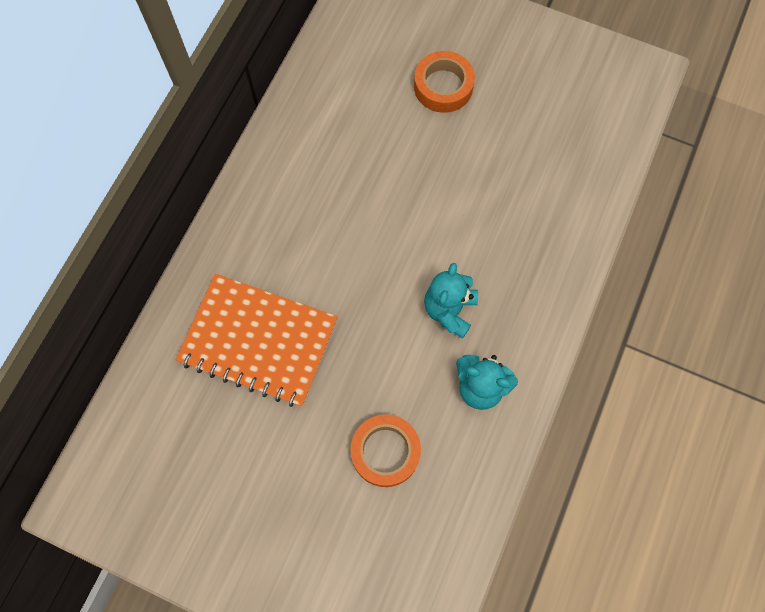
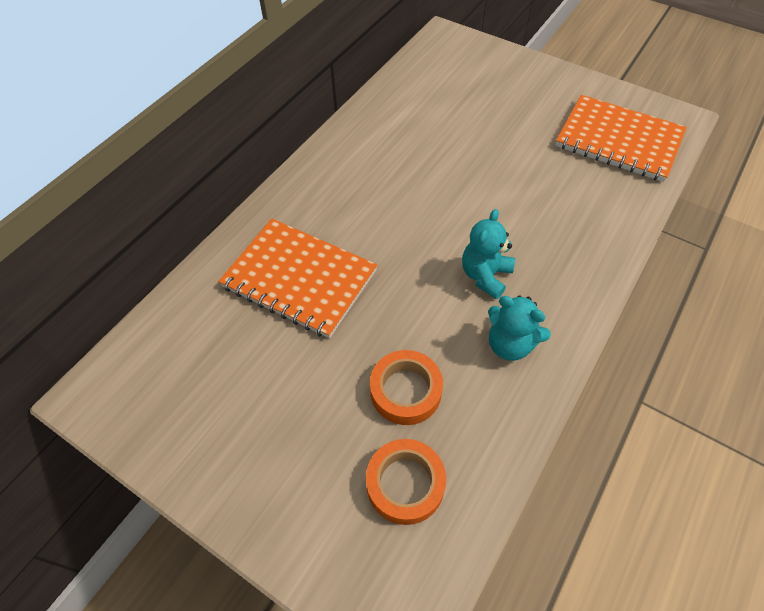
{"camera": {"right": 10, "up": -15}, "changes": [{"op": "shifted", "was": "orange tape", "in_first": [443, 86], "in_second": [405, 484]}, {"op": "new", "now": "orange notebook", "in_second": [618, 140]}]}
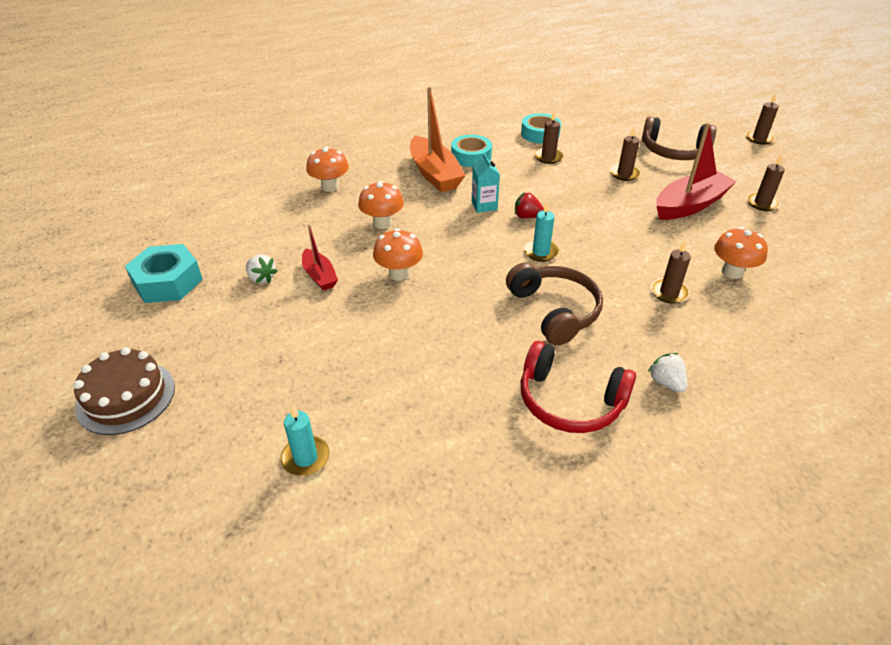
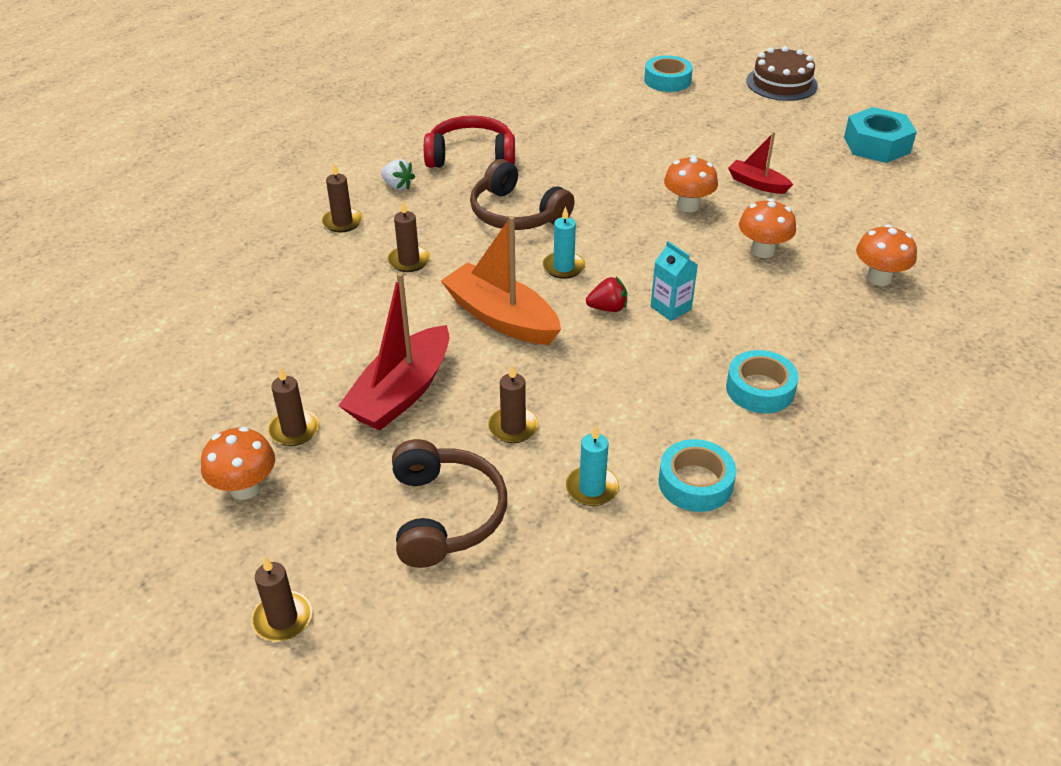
{"camera": {"right": 155, "up": 0}, "changes": [{"op": "shifted", "was": "orange mushroom", "in_first": [732, 272], "in_second": [245, 488]}, {"op": "shifted", "was": "brown candle", "in_first": [548, 157], "in_second": [342, 222]}, {"op": "rotated", "was": "brown headphones", "in_first": [674, 151], "in_second": [445, 514], "clockwise": 90}, {"op": "shifted", "was": "orange boat", "in_first": [434, 174], "in_second": [501, 318]}, {"op": "shifted", "was": "turquoise candle", "in_first": [305, 458], "in_second": [592, 488]}, {"op": "new", "now": "turquoise tape", "in_second": [667, 80]}, {"op": "gone", "was": "white strawberry", "in_first": [261, 278]}]}
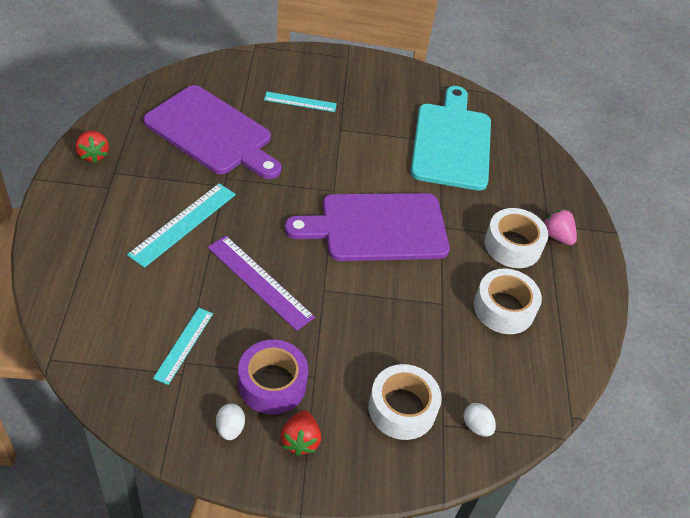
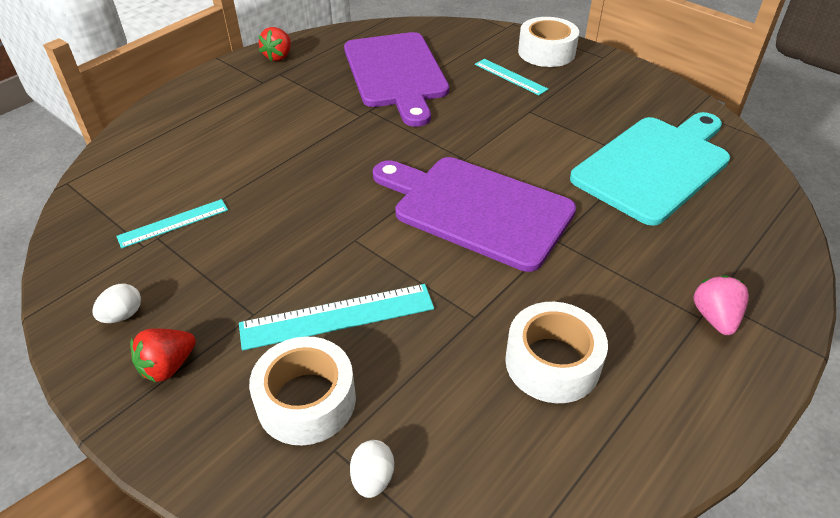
{"camera": {"right": 45, "up": -5}, "changes": [{"op": "shifted", "was": "turquoise ruler", "in_first": [183, 224], "in_second": [337, 316]}, {"op": "shifted", "was": "white tape", "in_first": [512, 245], "in_second": [546, 52]}, {"op": "gone", "was": "purple ruler", "in_first": [259, 282]}, {"op": "gone", "was": "purple tape", "in_first": [272, 383]}]}
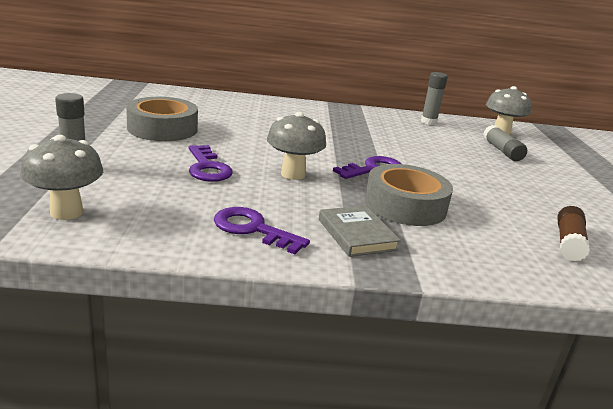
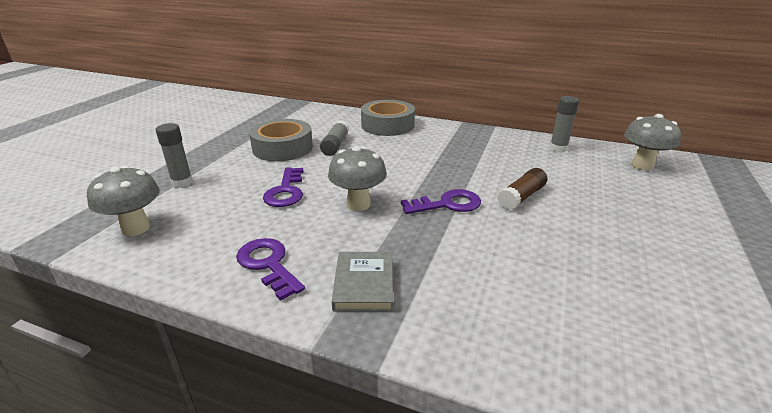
{"camera": {"right": 25, "up": 5}, "changes": [{"op": "shifted", "was": "grey glue stick", "in_first": [502, 151], "in_second": [335, 145]}, {"op": "shifted", "was": "grey tape", "in_first": [405, 205], "in_second": [387, 125]}, {"op": "shifted", "was": "brown glue stick", "in_first": [568, 242], "in_second": [521, 197]}]}
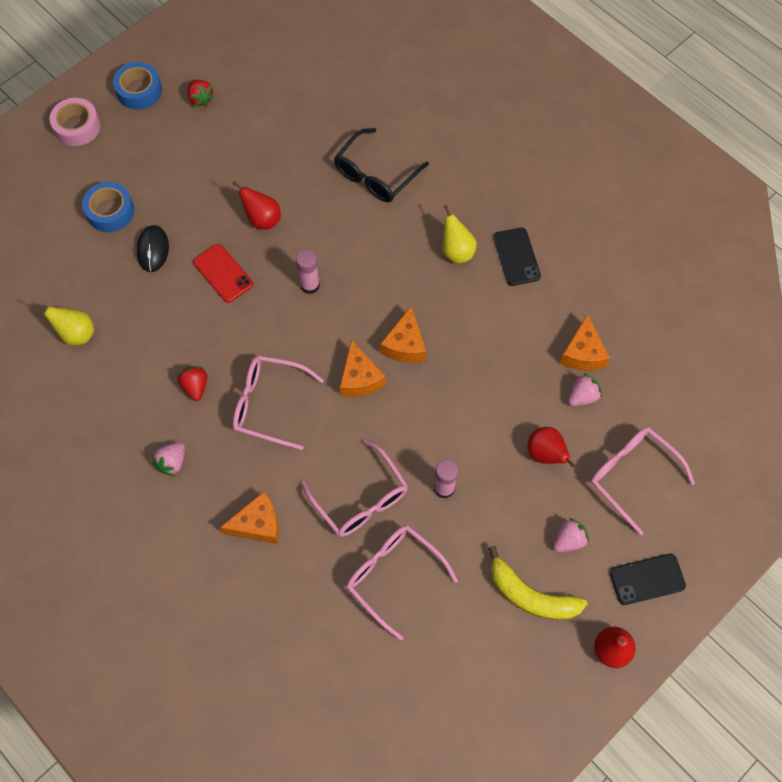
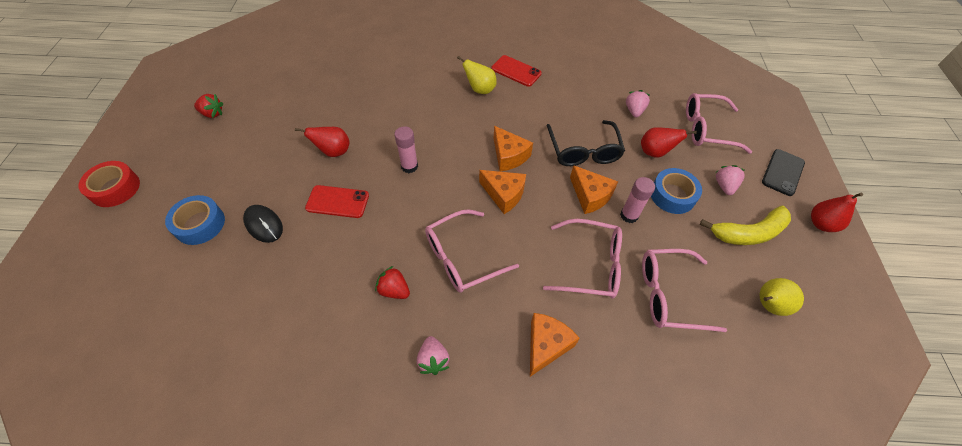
{"camera": {"right": -45, "up": -10}, "changes": [{"op": "repainted", "was": "pink tape", "now": "red tape", "in_first": [77, 127], "in_second": [115, 188]}, {"op": "repainted", "was": "black phone", "now": "red phone", "in_first": [516, 257], "in_second": [516, 71]}, {"op": "shifted", "was": "black glasses", "in_first": [376, 174], "in_second": [583, 150]}, {"op": "shifted", "was": "orange cheese", "in_first": [582, 353], "in_second": [590, 196]}, {"op": "shifted", "was": "blue tape", "in_first": [139, 91], "in_second": [672, 195]}, {"op": "shifted", "was": "yellow pear", "in_first": [76, 334], "in_second": [768, 305]}]}
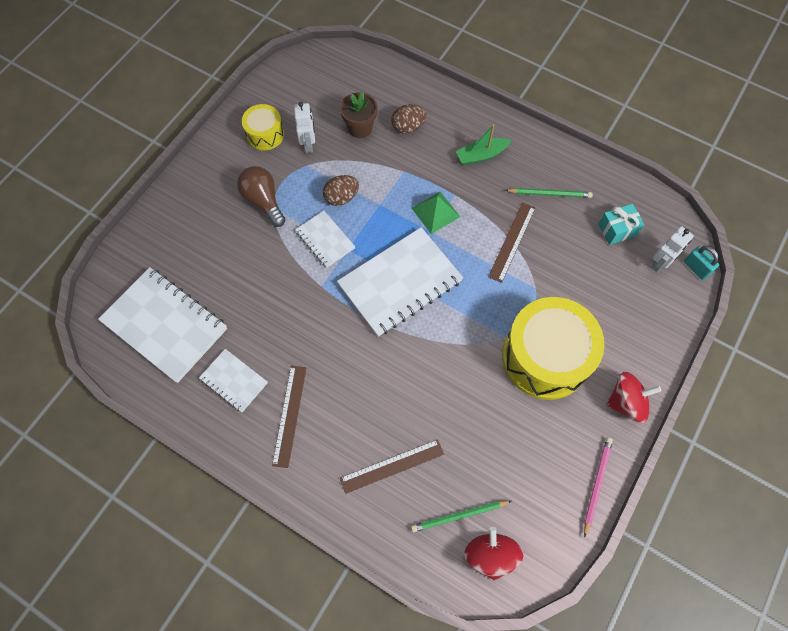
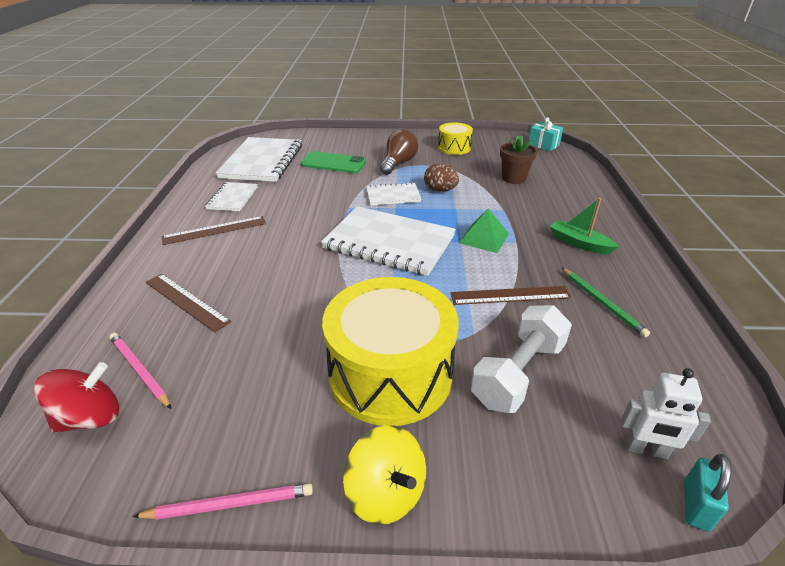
{"camera": {"right": 60, "up": -30}, "changes": [{"op": "repainted", "was": "green pencil", "now": "pink pencil", "in_first": [459, 516], "in_second": [139, 371]}, {"op": "new", "now": "green phone", "in_second": [333, 163]}, {"op": "repainted", "was": "red spinning top", "now": "yellow spinning top", "in_first": [626, 402], "in_second": [386, 493]}, {"op": "rotated", "was": "white notebook", "in_first": [325, 240], "in_second": [393, 196], "clockwise": 60}, {"op": "new", "now": "white dumbbell", "in_second": [518, 373]}, {"op": "shifted", "was": "turquoise gift", "in_first": [617, 230], "in_second": [543, 145]}, {"op": "gone", "was": "white robot", "in_first": [308, 144]}, {"op": "gone", "was": "brown egg", "in_first": [408, 127]}]}
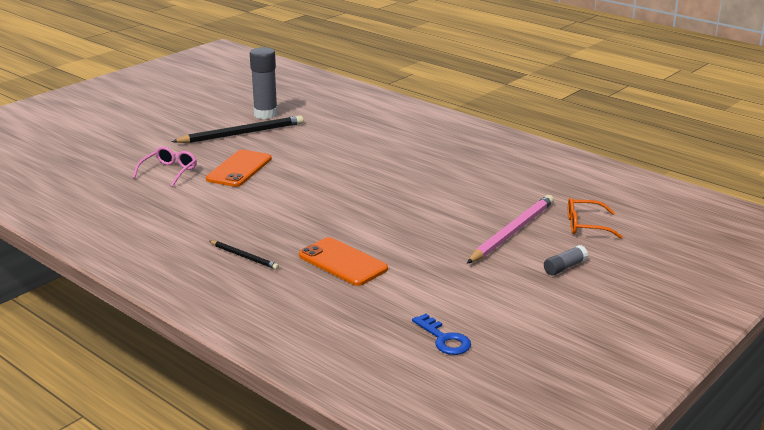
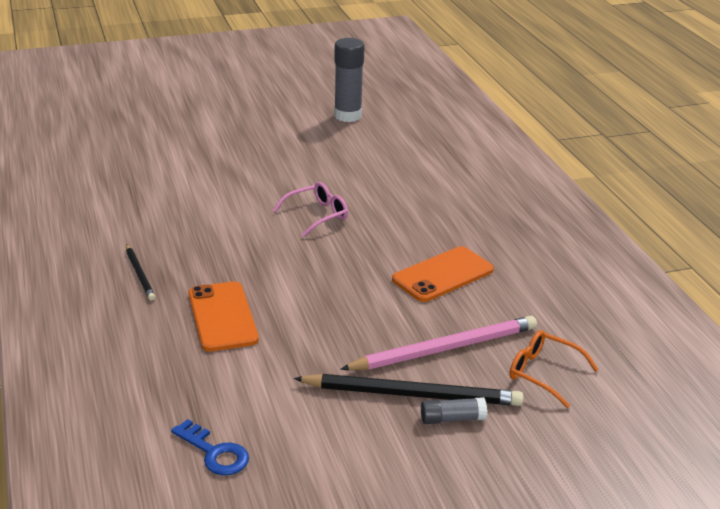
{"camera": {"right": 30, "up": 5}, "changes": [{"op": "rotated", "was": "blue key", "in_first": [444, 339], "in_second": [214, 452], "clockwise": -45}, {"op": "shifted", "was": "pink glasses", "in_first": [169, 172], "in_second": [317, 215]}, {"op": "shifted", "was": "black pencil", "in_first": [242, 133], "in_second": [412, 394]}, {"op": "shifted", "was": "orange phone", "in_first": [239, 169], "in_second": [443, 275]}]}
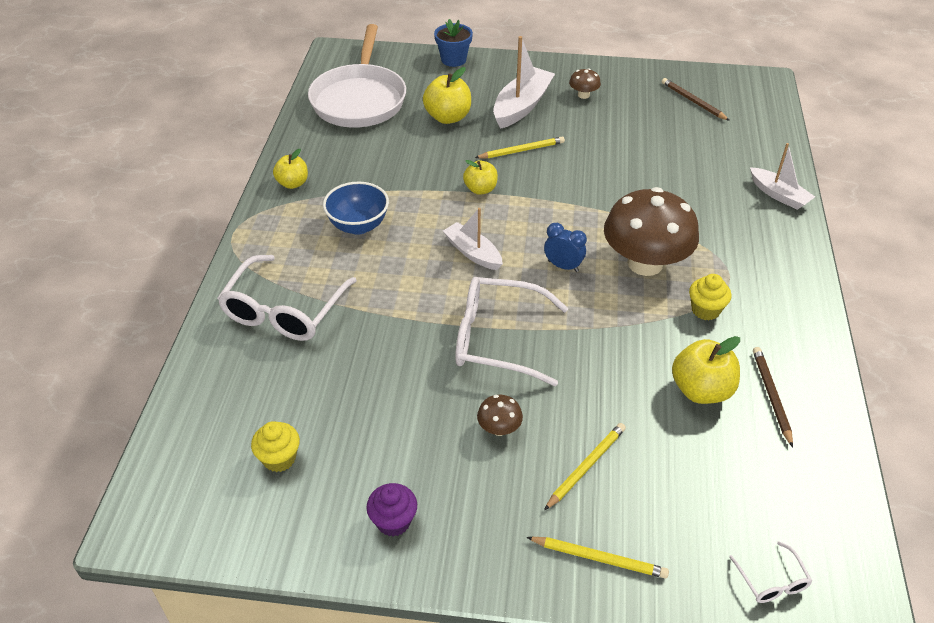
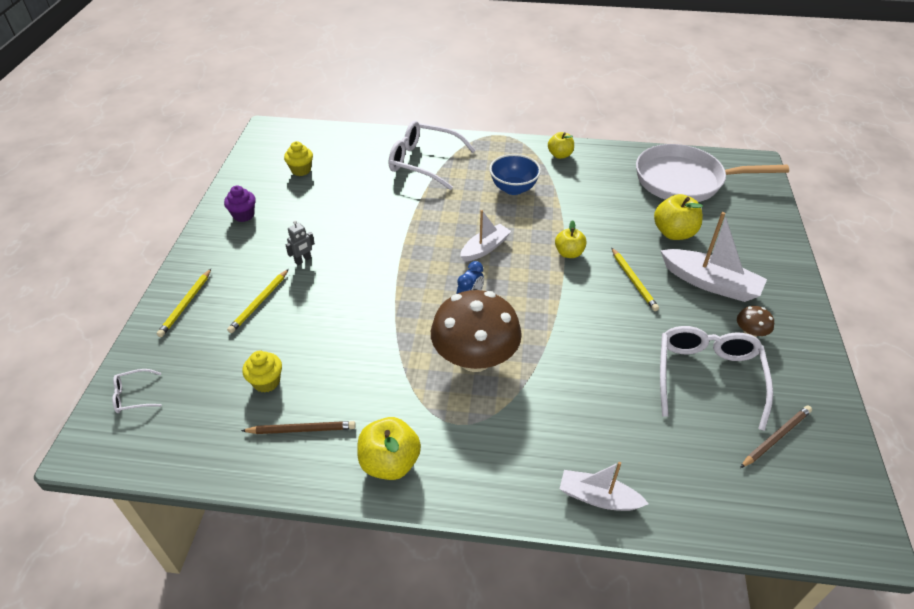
{"camera": {"right": 90, "up": 0}, "changes": [{"op": "rotated", "was": "yellow pencil", "in_first": [585, 466], "in_second": [259, 302], "clockwise": 75}, {"op": "shifted", "was": "yellow cupcake", "in_first": [705, 310], "in_second": [266, 382]}, {"op": "swapped", "was": "brown mushroom", "now": "grey robot", "in_first": [499, 428], "in_second": [303, 260]}, {"op": "shifted", "was": "yellow apple", "in_first": [701, 390], "in_second": [390, 463]}, {"op": "rotated", "was": "white boat", "in_first": [779, 195], "in_second": [598, 497], "clockwise": 60}, {"op": "shifted", "was": "white glasses", "in_first": [497, 339], "in_second": [707, 377]}, {"op": "gone", "was": "blue flower pot", "in_first": [453, 60]}]}
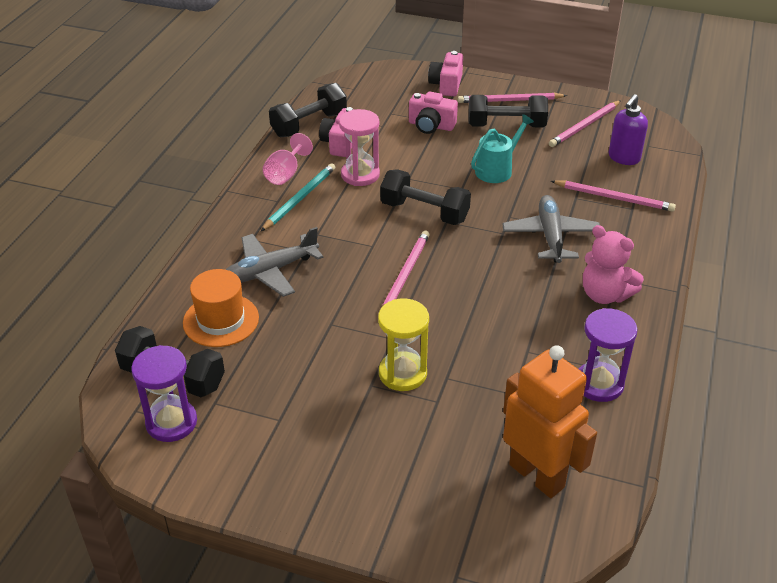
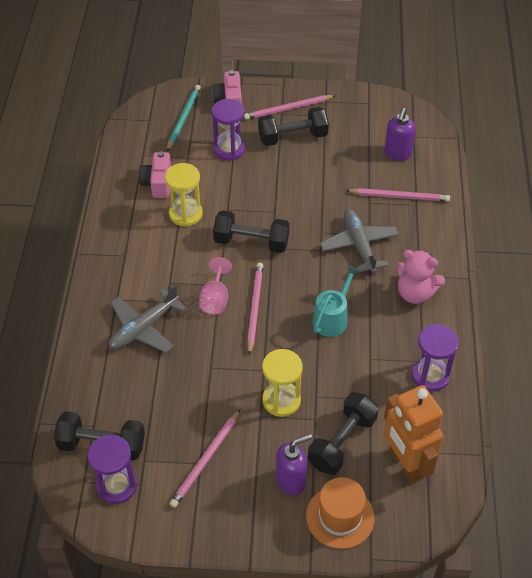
{"camera": {"right": -15, "up": 10}, "changes": [{"op": "repainted", "was": "pink hourglass", "now": "yellow hourglass", "in_first": [360, 175], "in_second": [185, 214]}, {"op": "shifted", "was": "turquoise pencil", "in_first": [300, 198], "in_second": [183, 118]}, {"op": "shifted", "was": "pink pencil", "in_first": [584, 126], "in_second": [205, 460]}, {"op": "shifted", "was": "pink goblet", "in_first": [285, 174], "in_second": [215, 299]}, {"op": "swapped", "was": "pink camera", "now": "purple hourglass", "in_first": [431, 126], "in_second": [229, 149]}, {"op": "new", "now": "purple soap dispenser", "in_second": [291, 480]}, {"op": "shifted", "was": "orange hat", "in_first": [221, 320], "in_second": [340, 517]}, {"op": "shifted", "was": "black dumbbell", "in_first": [309, 125], "in_second": [342, 442]}, {"op": "shifted", "was": "turquoise watering can", "in_first": [497, 170], "in_second": [332, 318]}, {"op": "rotated", "was": "orange robot", "in_first": [537, 475], "in_second": [405, 464], "clockwise": -150}]}
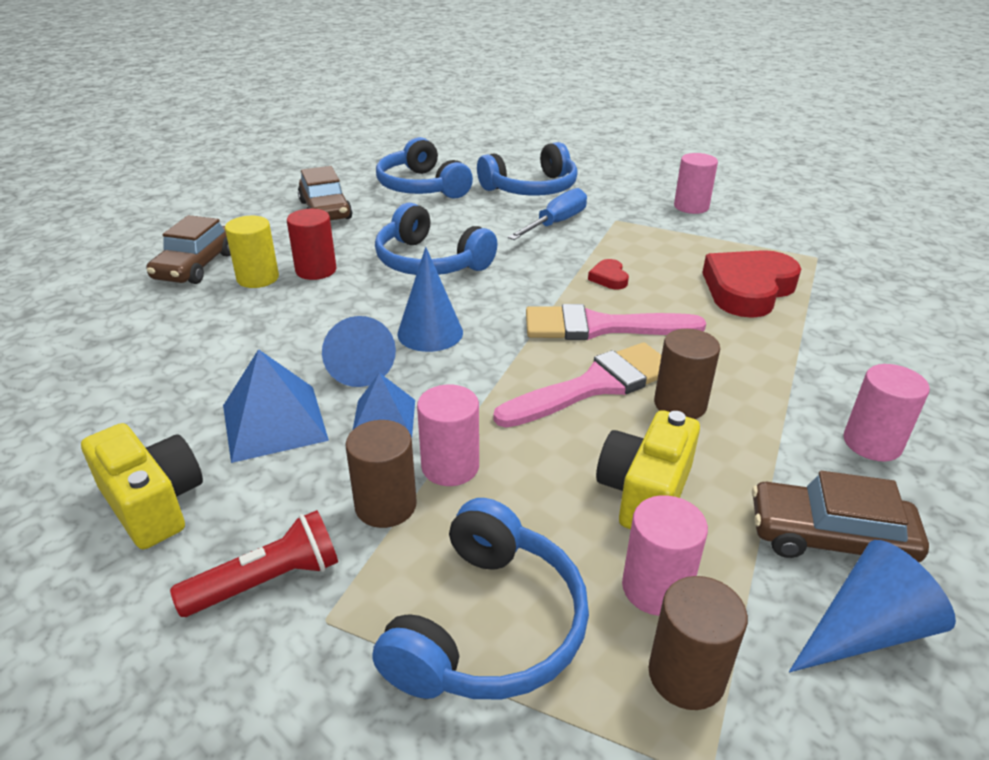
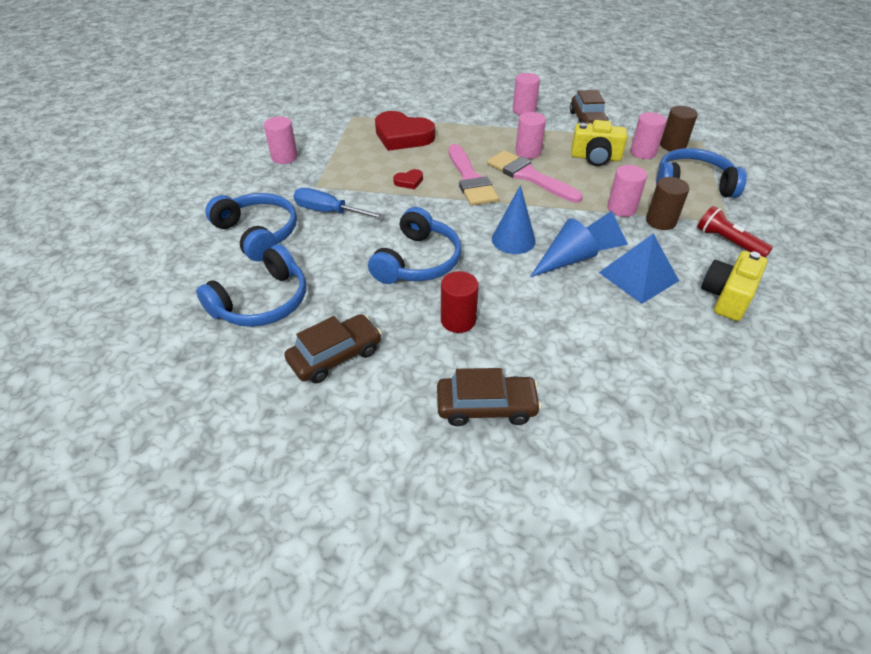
{"camera": {"right": -105, "up": 10}, "changes": [{"op": "repainted", "was": "brown cylinder", "now": "pink cylinder", "in_first": [680, 404], "in_second": [528, 152]}, {"op": "gone", "was": "yellow cylinder", "in_first": [258, 278]}, {"op": "gone", "was": "blue cone", "in_first": [864, 630]}]}
